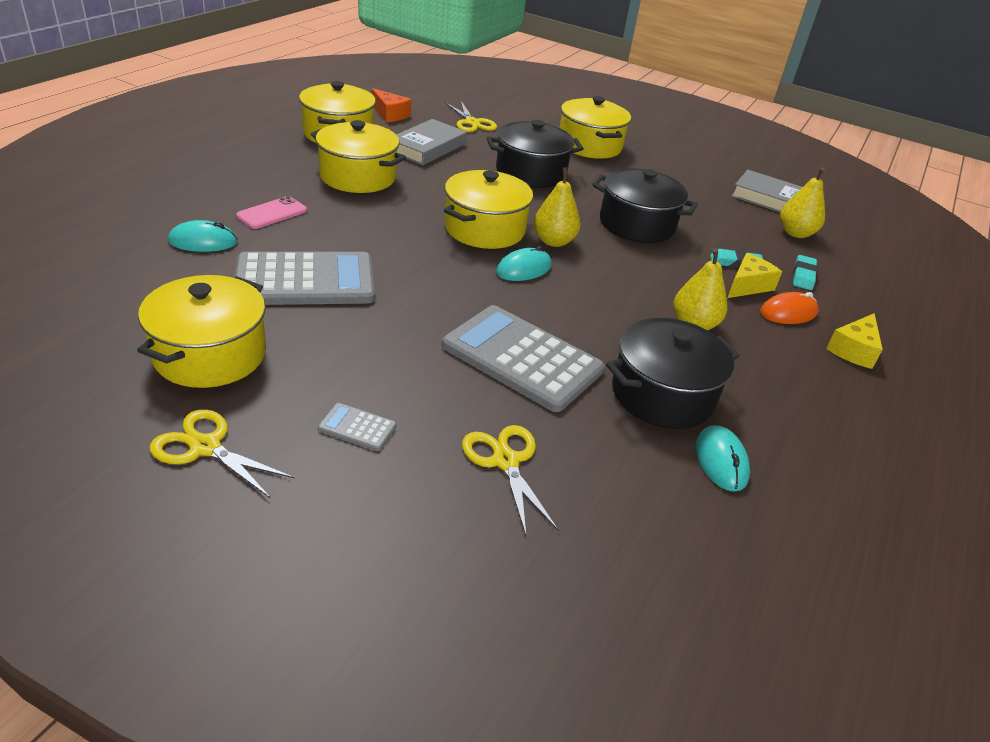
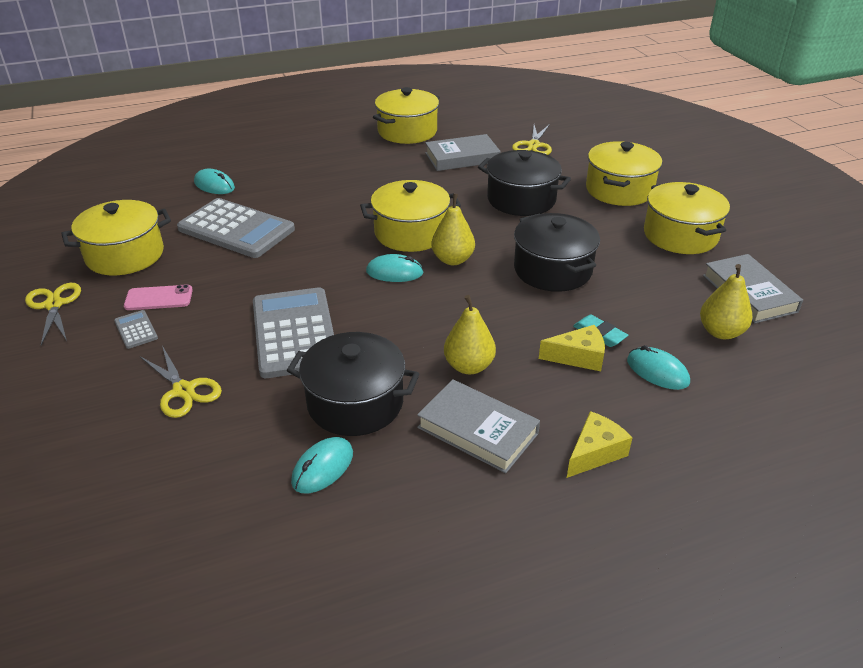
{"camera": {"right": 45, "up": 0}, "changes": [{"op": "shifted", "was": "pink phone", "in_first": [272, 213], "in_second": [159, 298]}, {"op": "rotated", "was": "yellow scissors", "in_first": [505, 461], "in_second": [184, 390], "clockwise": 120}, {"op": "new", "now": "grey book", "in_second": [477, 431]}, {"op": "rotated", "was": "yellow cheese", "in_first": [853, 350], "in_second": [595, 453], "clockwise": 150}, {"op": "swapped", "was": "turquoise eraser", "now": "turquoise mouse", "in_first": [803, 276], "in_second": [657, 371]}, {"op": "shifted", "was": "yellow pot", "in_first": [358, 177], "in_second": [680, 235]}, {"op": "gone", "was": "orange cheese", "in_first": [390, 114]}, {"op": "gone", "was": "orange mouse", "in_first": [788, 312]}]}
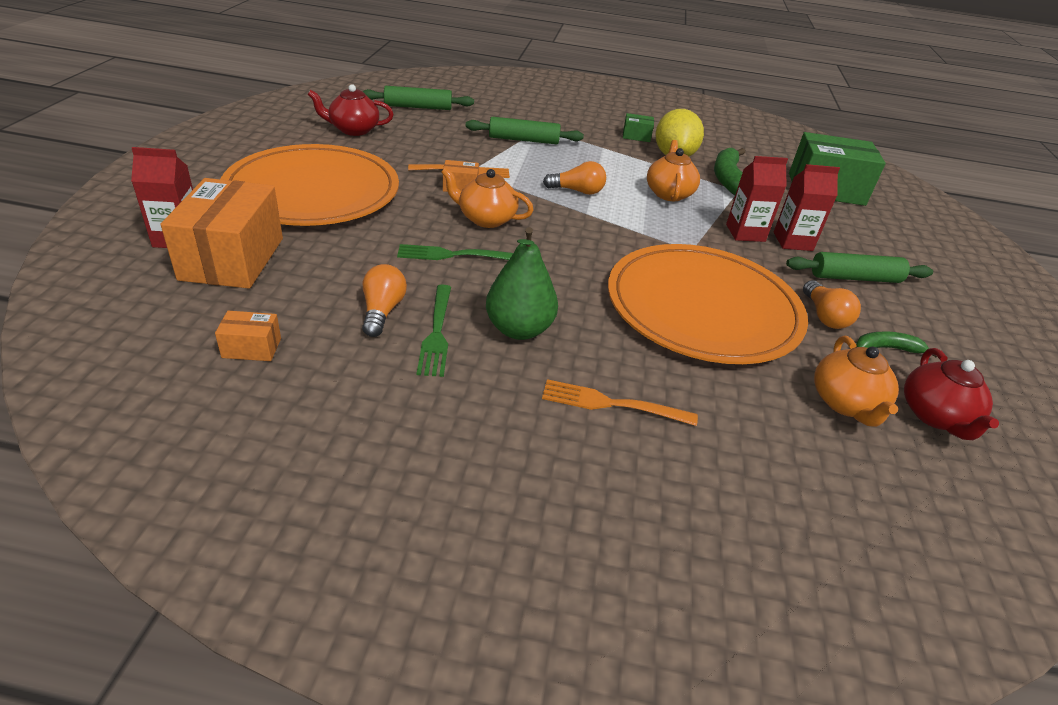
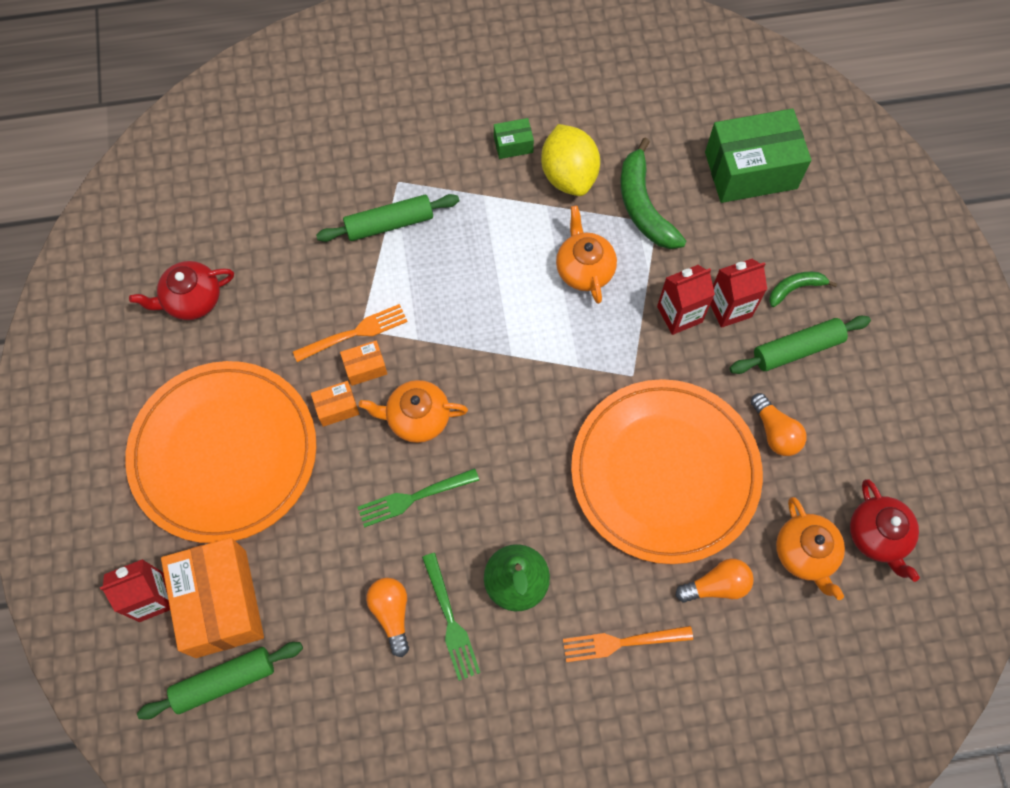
{"camera": {"right": -15, "up": 30}, "changes": [{"op": "shifted", "was": "green rolling pin", "in_first": [418, 107], "in_second": [224, 681]}, {"op": "shifted", "was": "orange box", "in_first": [252, 348], "in_second": [337, 408]}, {"op": "shifted", "was": "orange light bulb", "in_first": [577, 191], "in_second": [716, 585]}, {"op": "shifted", "was": "green banana", "in_first": [886, 348], "in_second": [795, 288]}]}
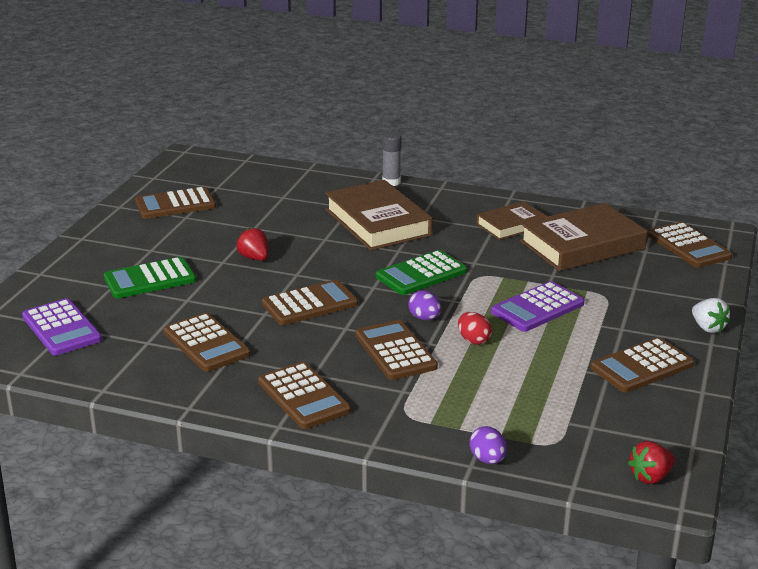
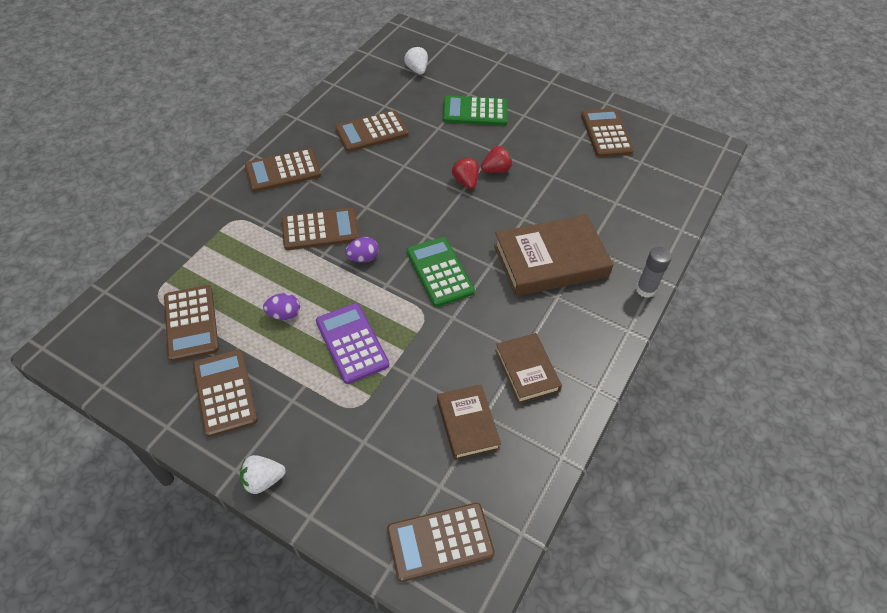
{"camera": {"right": 100, "up": 25}, "changes": [{"op": "shifted", "was": "brown calculator", "in_first": [310, 304], "in_second": [191, 323]}, {"op": "shifted", "was": "purple egg", "in_first": [487, 459], "in_second": [284, 314]}, {"op": "swapped", "was": "purple calculator", "now": "white strawberry", "in_first": [61, 328], "in_second": [417, 70]}, {"op": "scaled", "was": "brown book", "in_first": [582, 245], "in_second": [467, 424], "ratio": 0.58}, {"op": "rotated", "was": "green calculator", "in_first": [150, 279], "in_second": [475, 111], "clockwise": -75}, {"op": "shifted", "was": "red strawberry", "in_first": [650, 477], "in_second": [465, 181]}, {"op": "gone", "was": "red egg", "in_first": [473, 340]}]}
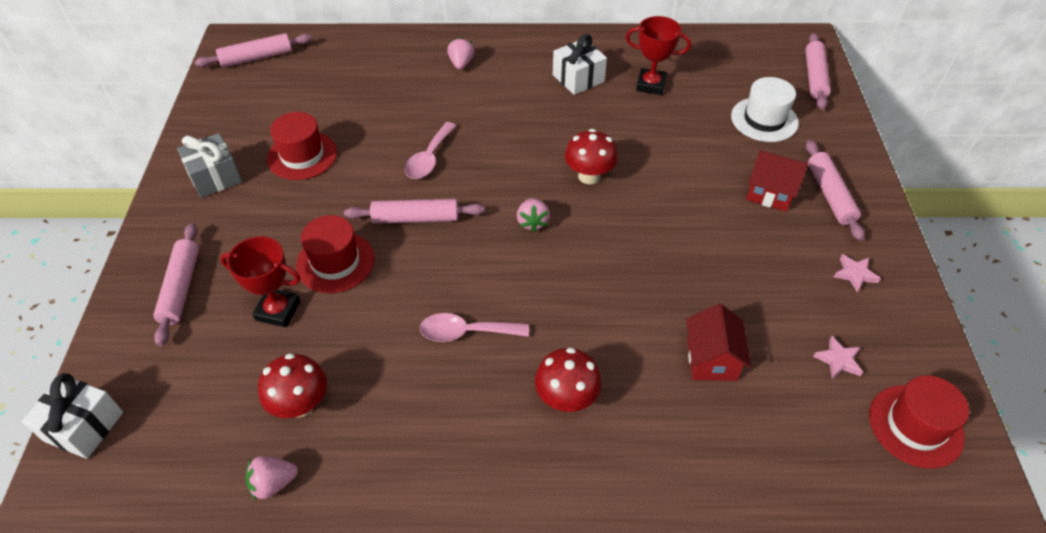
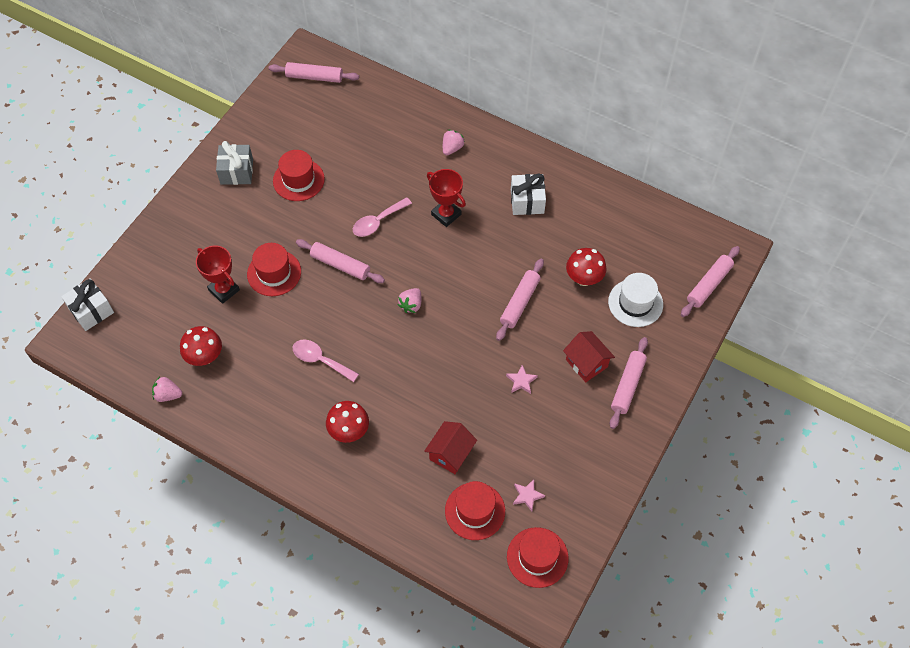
{"camera": {"right": 30, "up": 10}, "changes": [{"op": "shifted", "was": "red trophy", "in_first": [651, 85], "in_second": [446, 214]}, {"op": "new", "now": "red hat", "in_second": [475, 511]}, {"op": "shifted", "was": "pink rolling pin", "in_first": [181, 288], "in_second": [519, 302]}, {"op": "shifted", "was": "pink star", "in_first": [854, 274], "in_second": [521, 381]}, {"op": "shifted", "was": "red mushroom", "in_first": [589, 176], "in_second": [584, 278]}]}
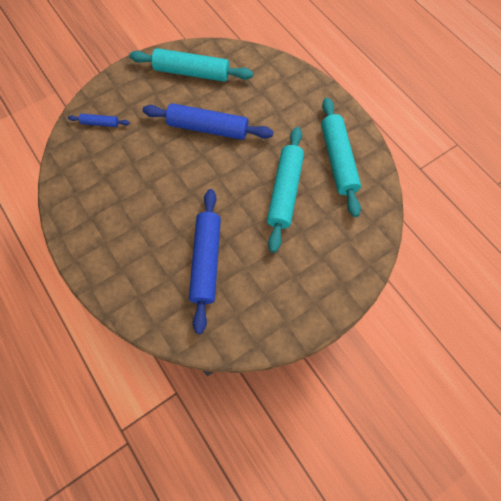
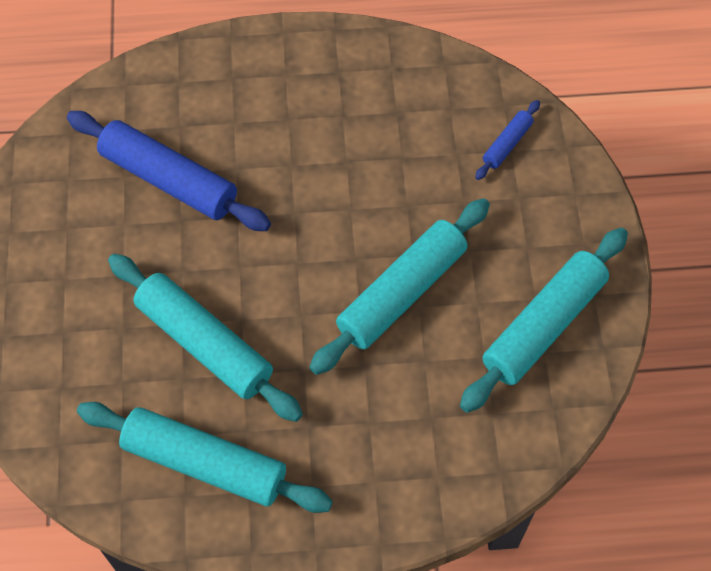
{"camera": {"right": 120, "up": -5}, "changes": [{"op": "repainted", "was": "blue rolling pin", "now": "turquoise rolling pin", "in_first": [208, 128], "in_second": [402, 293]}]}
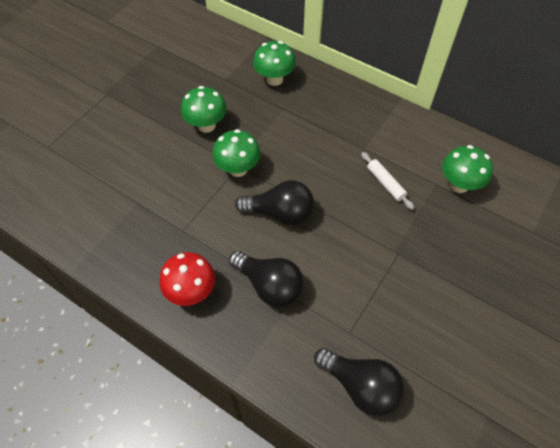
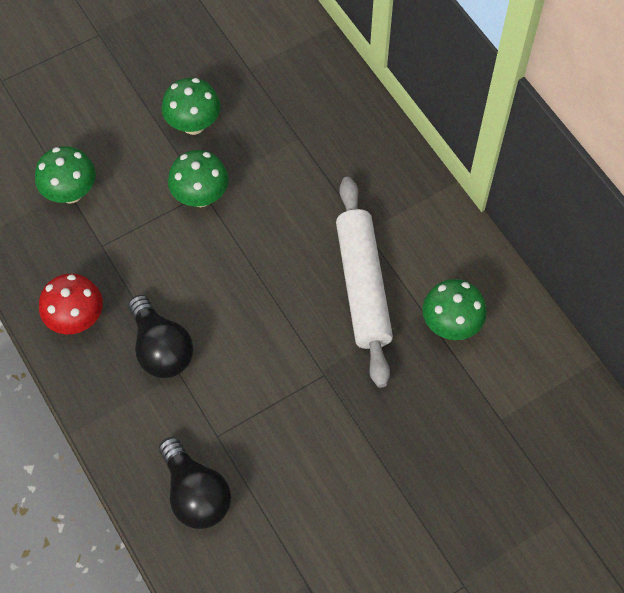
{"camera": {"right": 25, "up": 5}, "changes": [{"op": "shifted", "was": "green mushroom", "in_first": [274, 79], "in_second": [71, 192]}, {"op": "scaled", "was": "white rolling pin", "in_first": [385, 183], "in_second": [362, 286], "ratio": 2.19}, {"op": "gone", "was": "black light bulb", "in_first": [280, 213]}]}
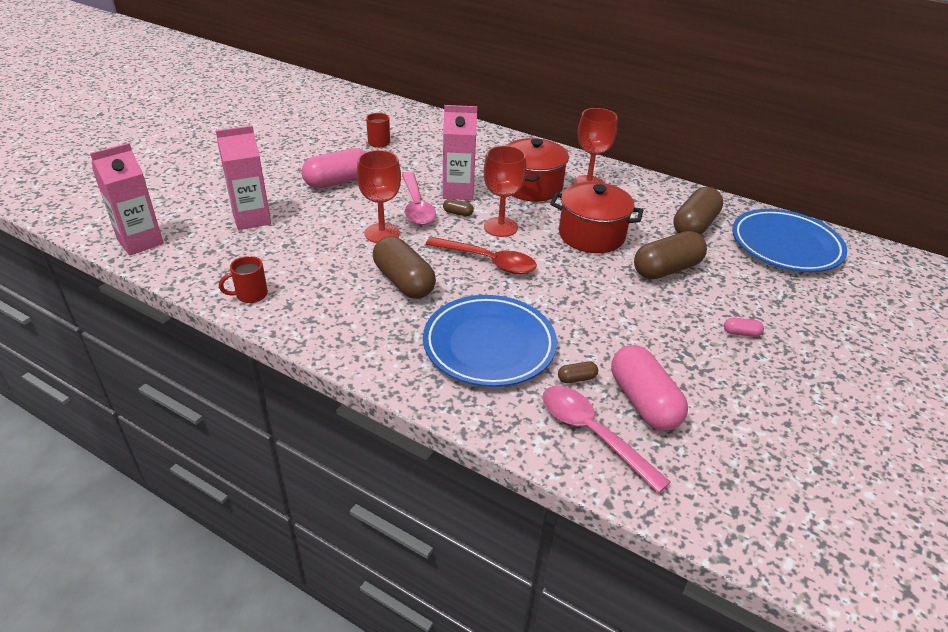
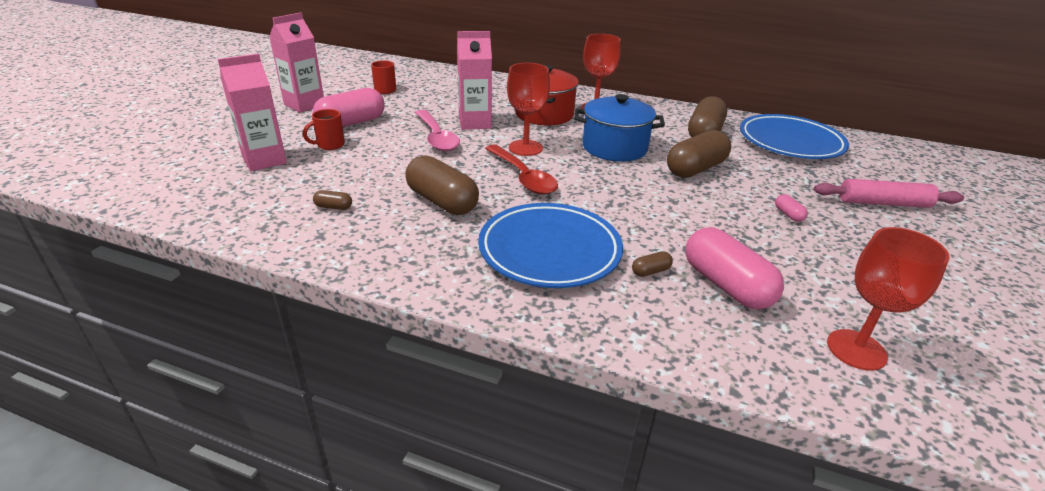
{"camera": {"right": -10, "up": -5}, "changes": [{"op": "shifted", "was": "pink carton", "in_first": [140, 242], "in_second": [304, 105]}, {"op": "shifted", "was": "red mug", "in_first": [250, 295], "in_second": [330, 145]}, {"op": "shifted", "was": "brown capsule", "in_first": [458, 213], "in_second": [333, 207]}, {"op": "rotated", "was": "red spoon", "in_first": [488, 261], "in_second": [523, 177], "clockwise": 45}, {"op": "repainted", "was": "red pot", "now": "blue pot", "in_first": [591, 235], "in_second": [614, 148]}, {"op": "rotated", "was": "pink capsule", "in_first": [741, 333], "in_second": [788, 214], "clockwise": 75}, {"op": "new", "now": "pink rolling pin", "in_second": [883, 203]}, {"op": "shifted", "was": "red goblet", "in_first": [382, 233], "in_second": [856, 349]}, {"op": "gone", "was": "pink spoon", "in_first": [592, 434]}]}
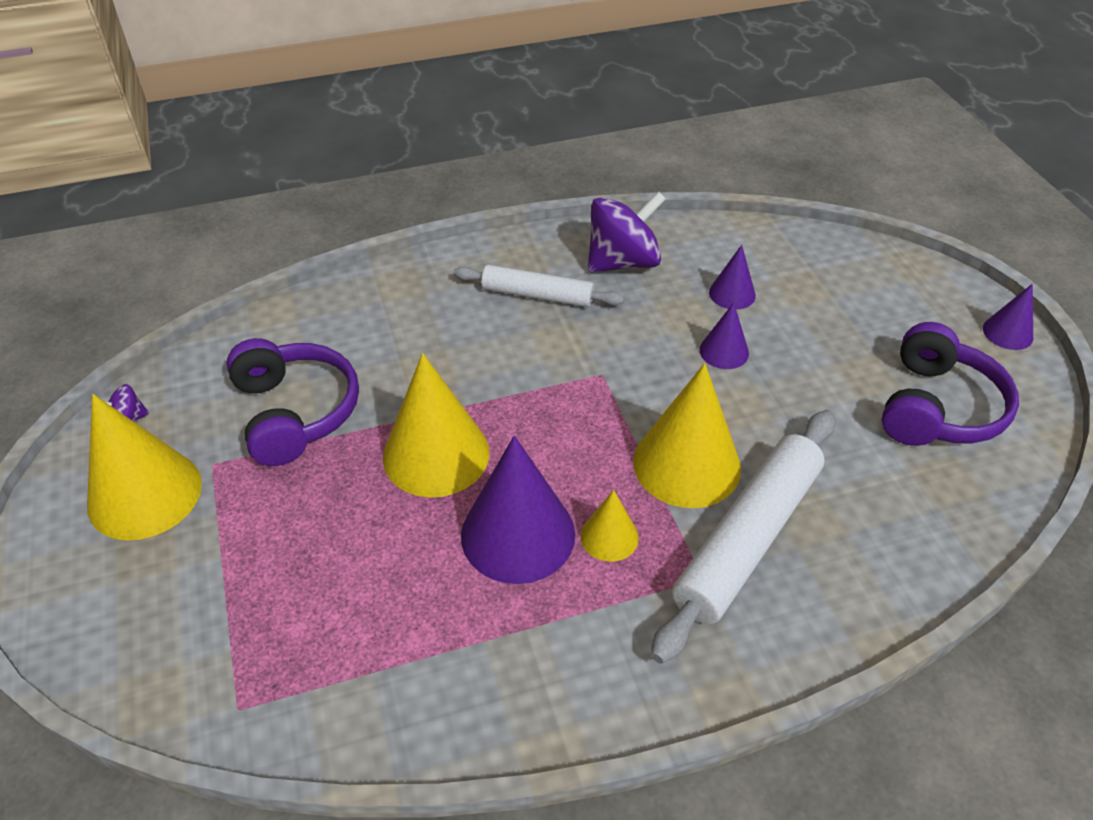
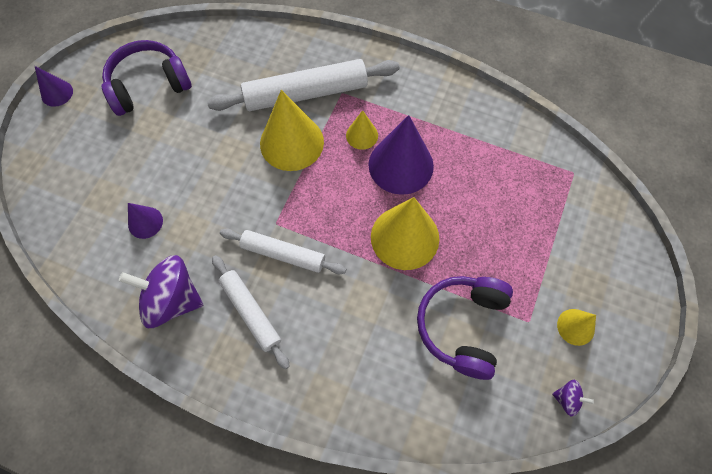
{"camera": {"right": -140, "up": 20}, "changes": [{"op": "new", "now": "white rolling pin", "in_second": [283, 254]}, {"op": "scaled", "was": "yellow cone", "in_first": [145, 494], "in_second": [575, 327], "ratio": 0.51}, {"op": "gone", "was": "purple cone", "in_first": [724, 351]}]}
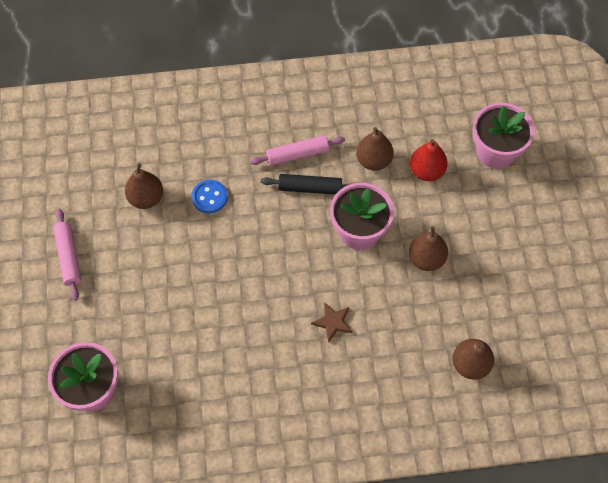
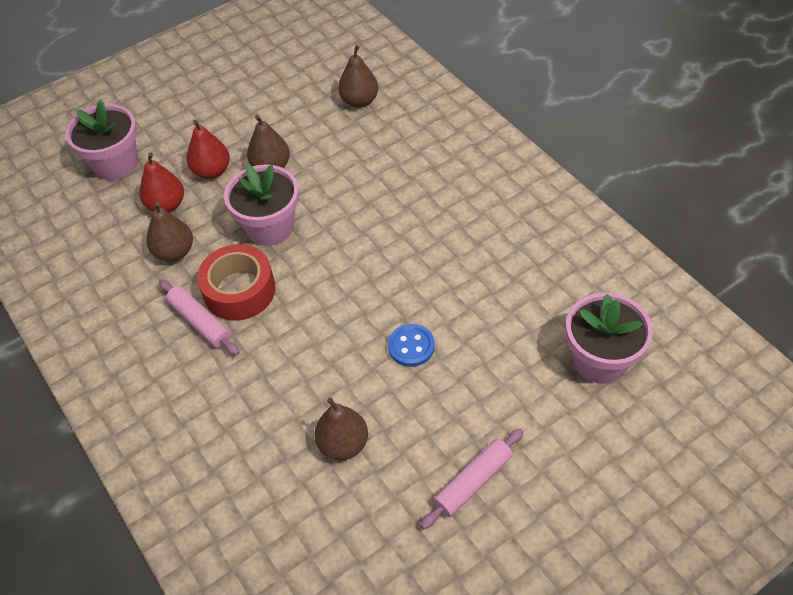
{"camera": {"right": -115, "up": -10}, "changes": [{"op": "new", "now": "red pear", "in_second": [212, 171]}, {"op": "swapped", "was": "black rolling pin", "now": "red tape", "in_first": [310, 188], "in_second": [239, 290]}, {"op": "shifted", "was": "blue button", "in_first": [209, 197], "in_second": [411, 346]}, {"op": "gone", "was": "brown star", "in_first": [333, 322]}]}
